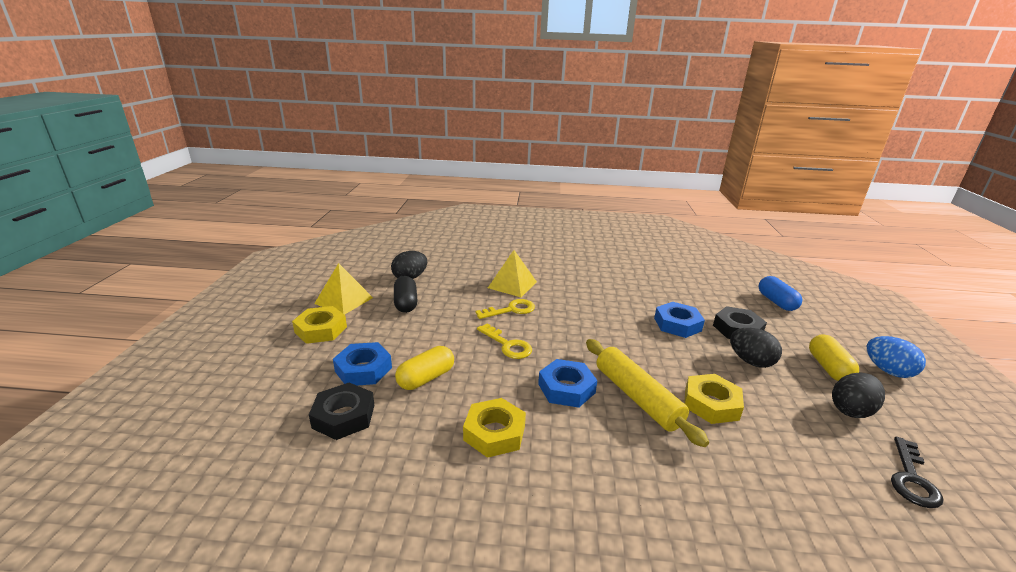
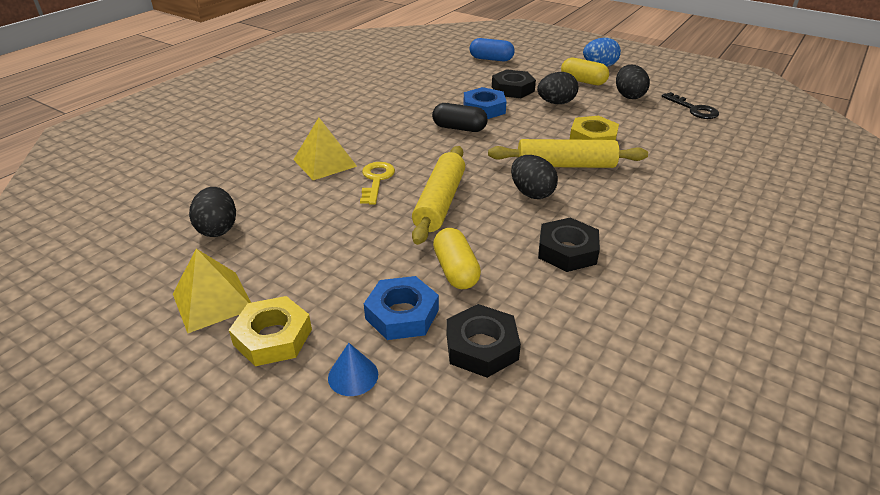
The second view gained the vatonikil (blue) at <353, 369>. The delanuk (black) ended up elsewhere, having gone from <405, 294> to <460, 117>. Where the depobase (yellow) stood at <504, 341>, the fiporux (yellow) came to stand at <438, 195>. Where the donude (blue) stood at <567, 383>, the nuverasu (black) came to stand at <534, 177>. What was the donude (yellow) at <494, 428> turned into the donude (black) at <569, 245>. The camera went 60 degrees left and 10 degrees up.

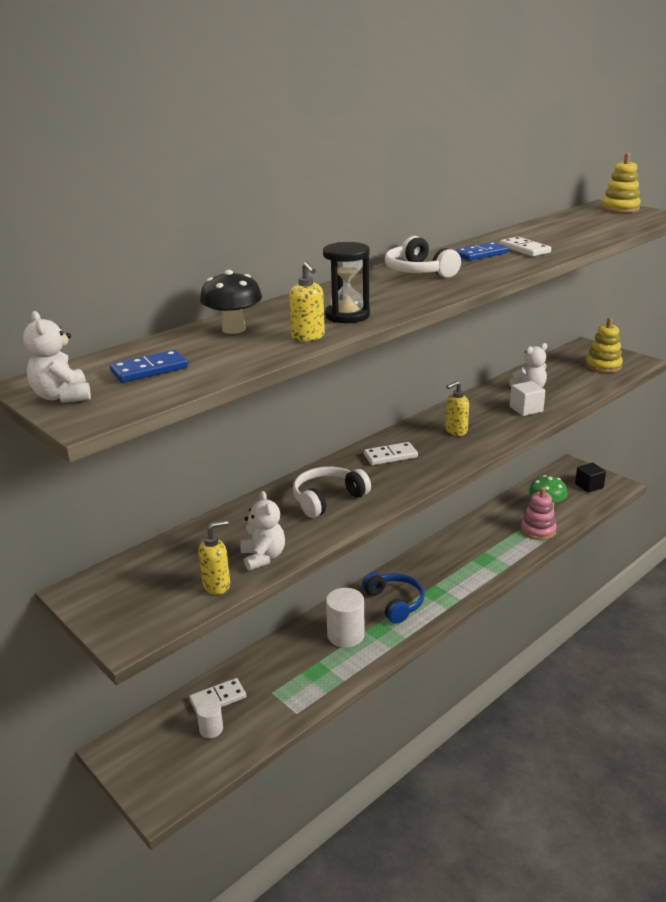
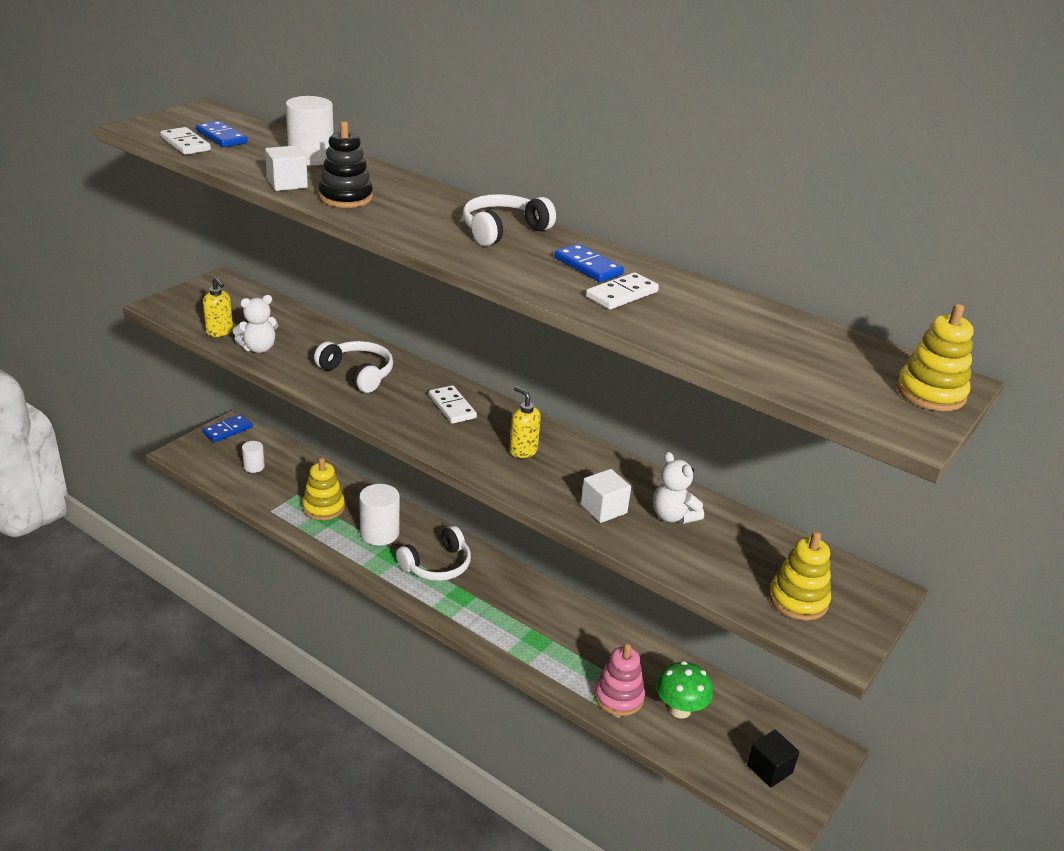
The second view lost the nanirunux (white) at <57, 357>. The second view gained the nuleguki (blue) at <227, 428>. The second view gained the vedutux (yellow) at <323, 488>. The nuleguki (white) ended up elsewhere, having gone from <217, 696> to <185, 141>. Where the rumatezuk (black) stood at <231, 302>, the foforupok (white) came to stand at <310, 131>. Where the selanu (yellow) stood at <307, 301>, the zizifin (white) came to stand at <286, 168>. Where the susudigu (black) stood at <346, 282>, the vedutux (black) came to stand at <346, 164>. What was the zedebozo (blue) at <393, 598> turned into the zedebozo (white) at <433, 553>. The camera went 75 degrees right and 5 degrees up.

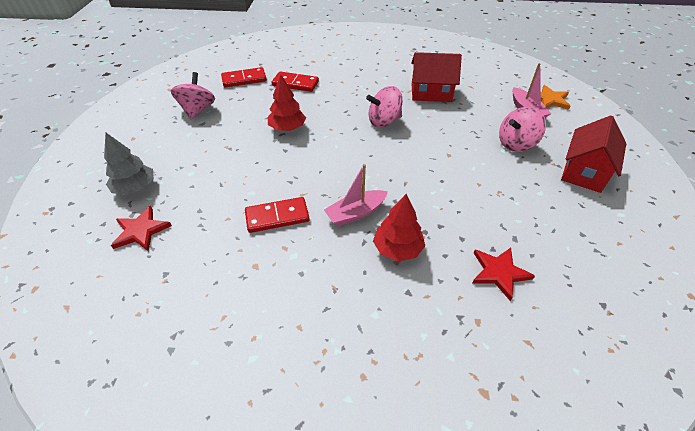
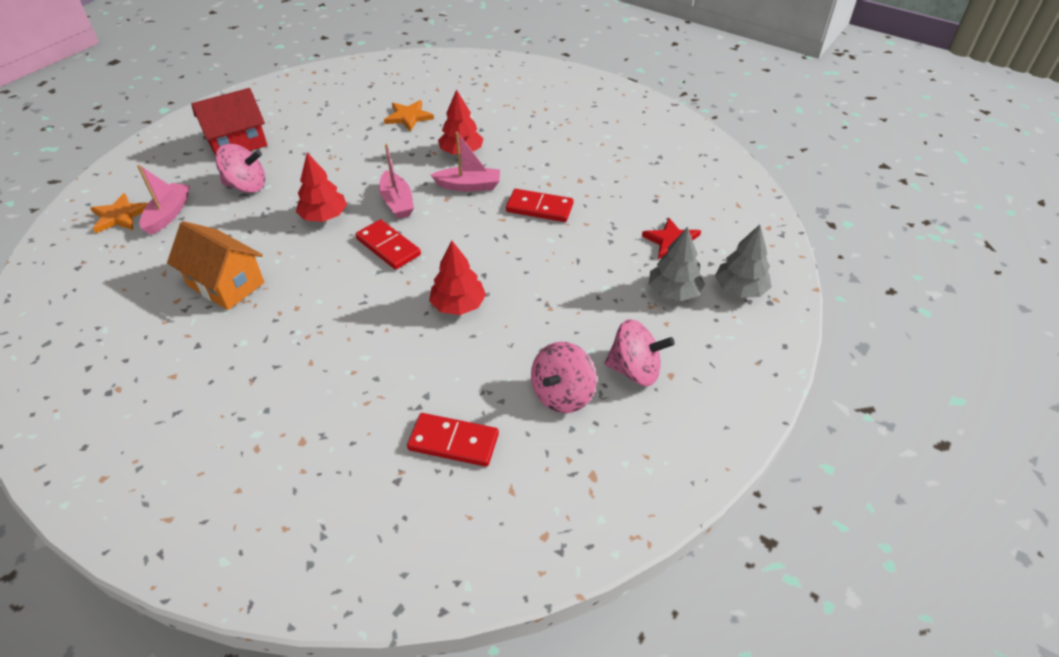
The second view gained the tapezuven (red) at <321, 187>. The second view gained the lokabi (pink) at <396, 181>. The second view gained the tapezuven (grey) at <743, 261>. The nuleguki (red) ended up elsewhere, having gone from <295, 81> to <388, 244>. The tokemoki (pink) ended up elsewhere, having gone from <384, 107> to <640, 352>. What was the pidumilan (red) at <436, 77> turned into the pidumilan (orange) at <215, 265>. What was the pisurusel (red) at <503, 274> turned into the pisurusel (orange) at <409, 115>. The camera went 150 degrees left and 0 degrees up.

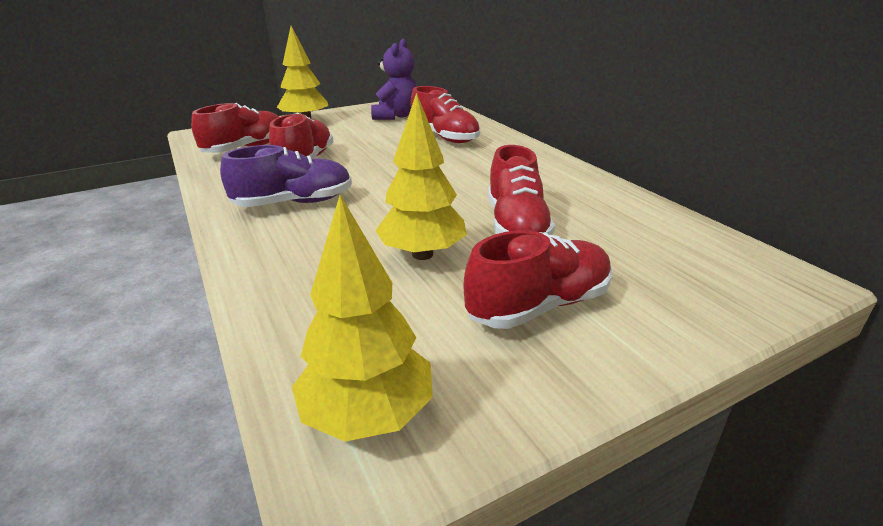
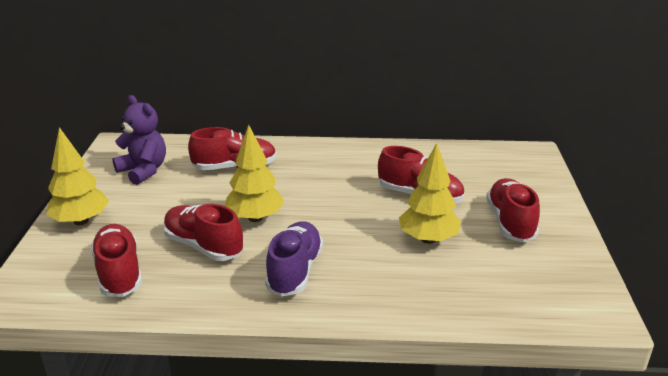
The tapezuven (yellow) ended up elsewhere, having gone from <362, 318> to <254, 173>. The camera went 60 degrees left and 0 degrees up.

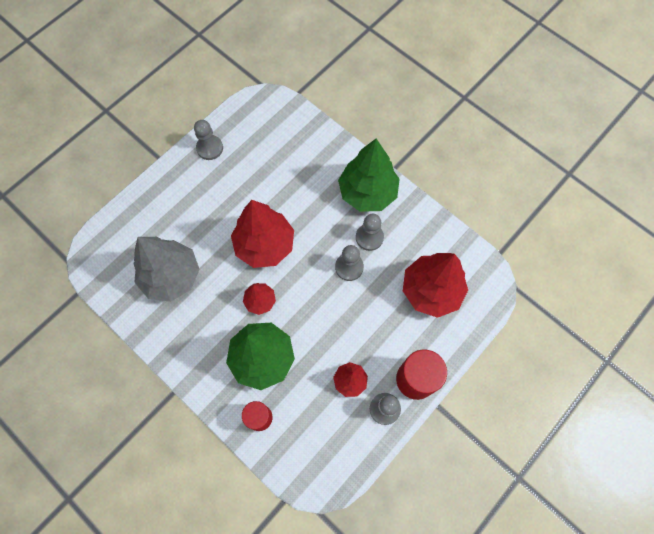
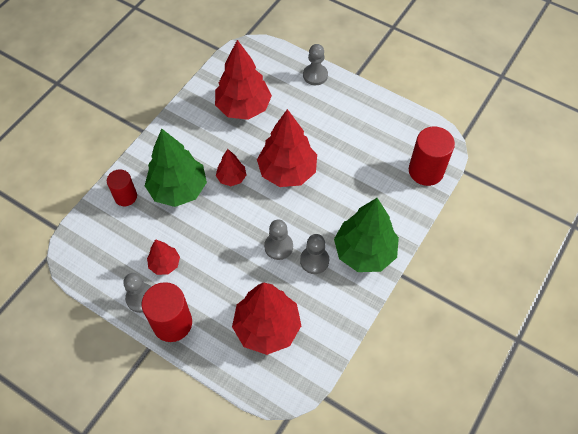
The second view gained the foforupok (red) at <432, 156>. The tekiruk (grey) ended up elsewhere, having gone from <208, 140> to <315, 64>. What was the tapezuven (grey) at <166, 269> turned into the tapezuven (red) at <243, 80>. The camera went 80 degrees right and 10 degrees down.

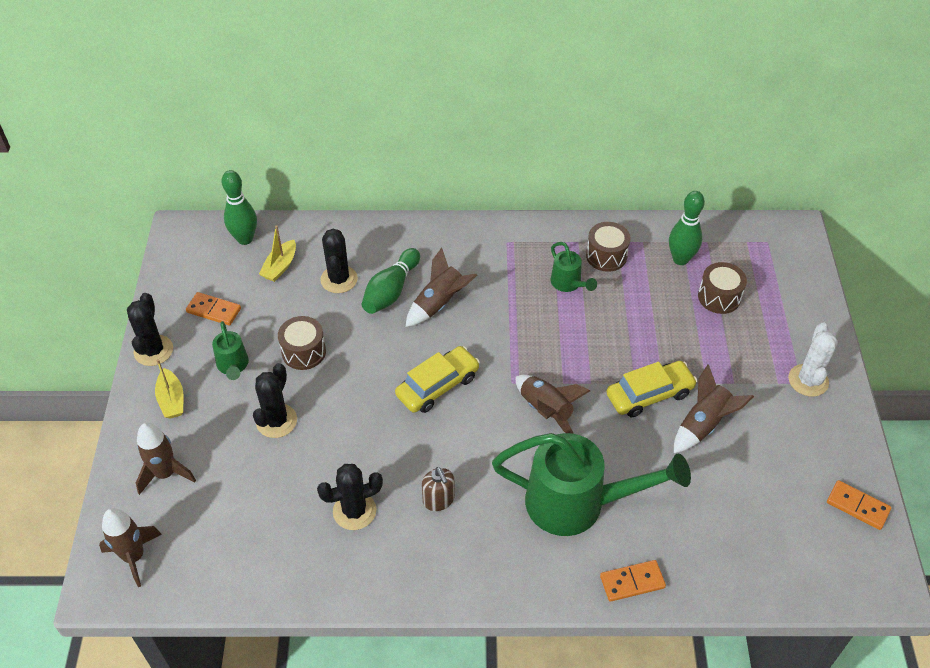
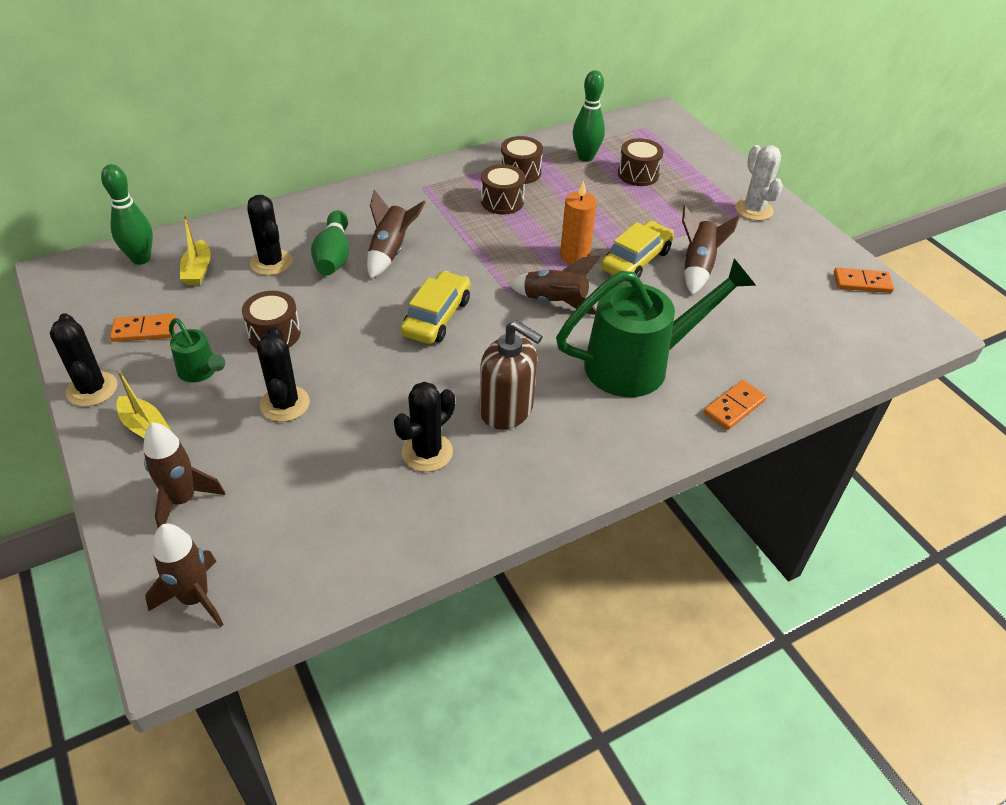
The second view gained the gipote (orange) at <578, 222>. Where the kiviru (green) stood at <574, 267>, the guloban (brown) came to stand at <503, 189>. The size of the selanu (brown) at <438, 489> changed by a factor of 1.66. The camera went 30 degrees left and 5 degrees down.

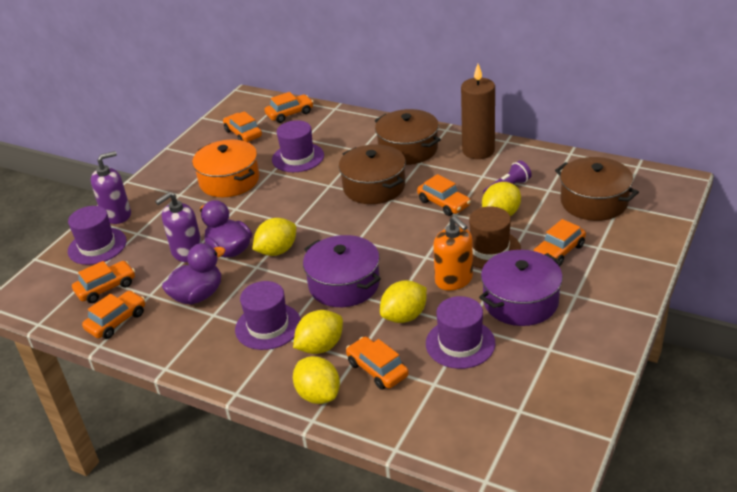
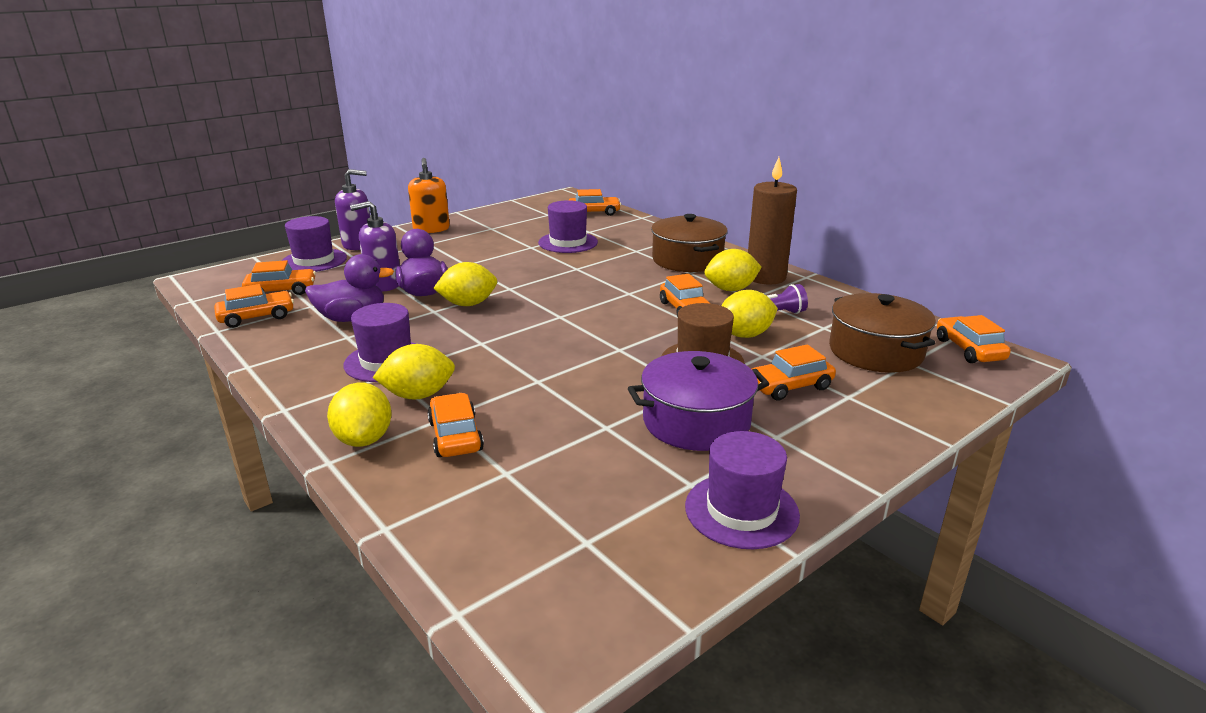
The second view lost the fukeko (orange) at <225, 168>. The second view lost the fukeko (purple) at <342, 271>. The second view lost the fukeko (brown) at <372, 174>. The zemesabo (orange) ended up elsewhere, having gone from <242, 126> to <974, 339>. The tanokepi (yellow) ended up elsewhere, having gone from <403, 301> to <732, 270>. The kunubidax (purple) ended up elsewhere, having gone from <461, 332> to <742, 490>. The selanu (orange) ended up elsewhere, having gone from <453, 253> to <429, 195>. The camera went 20 degrees right and 10 degrees down.

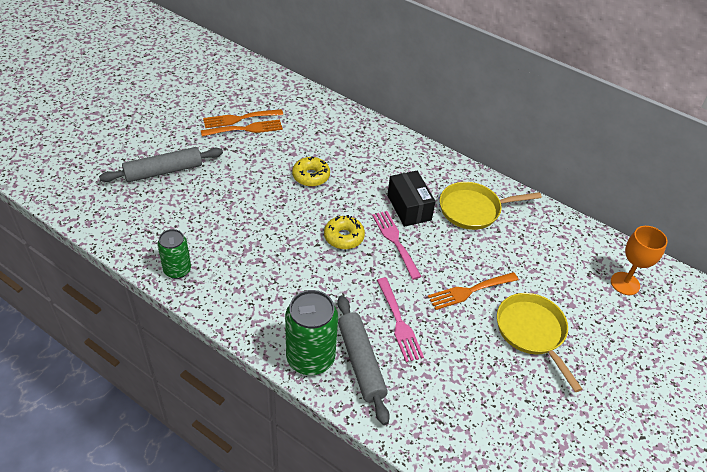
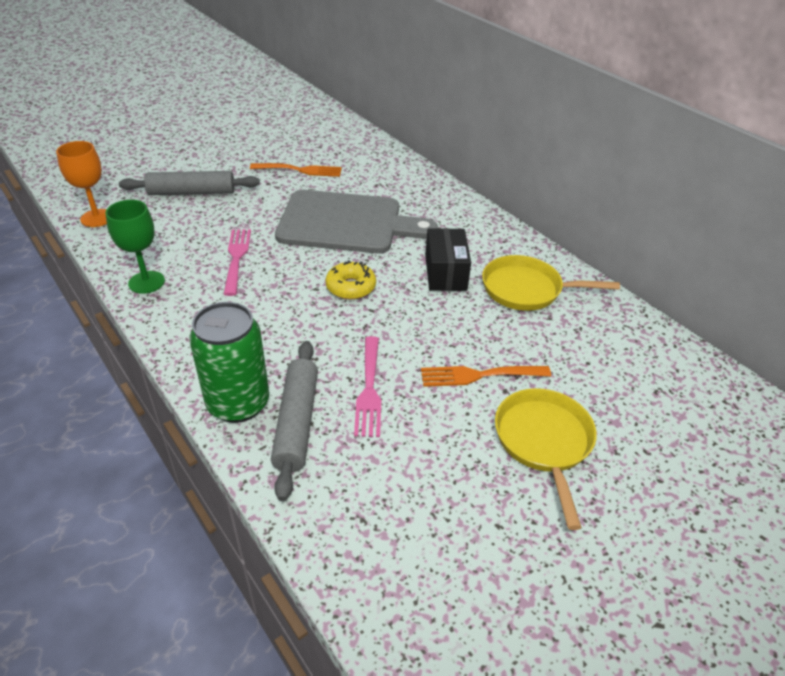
The second view lost the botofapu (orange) at <243, 118>. The botofapu (pink) ended up elsewhere, having gone from <397, 245> to <237, 262>. The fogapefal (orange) ended up elsewhere, having gone from <639, 260> to <81, 184>. Where the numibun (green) stood at <174, 254>, the fogapefal (green) came to stand at <135, 247>. Where the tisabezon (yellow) stood at <311, 171>, the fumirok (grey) came to stand at <356, 222>. The camera went 20 degrees right and 5 degrees down.

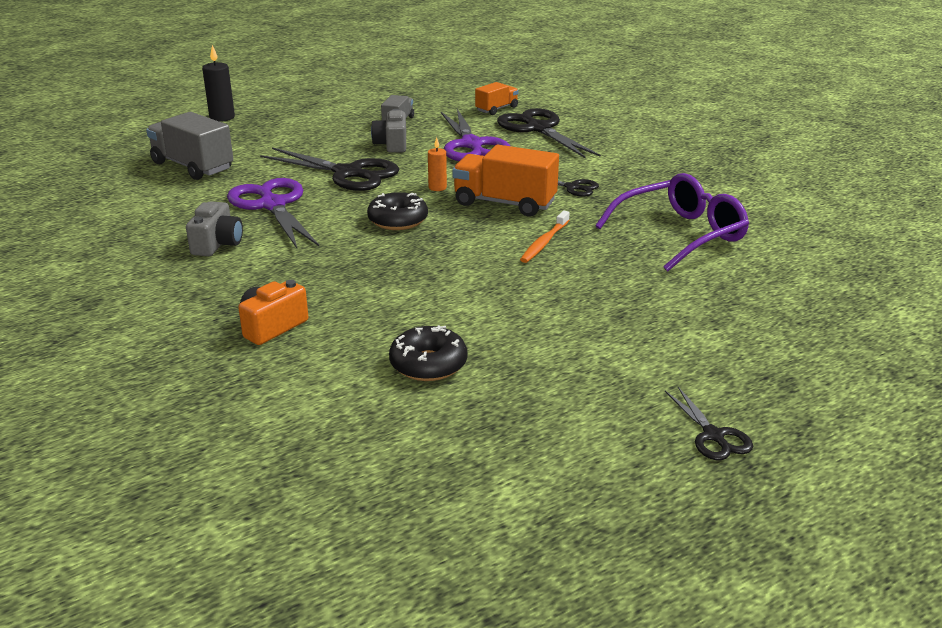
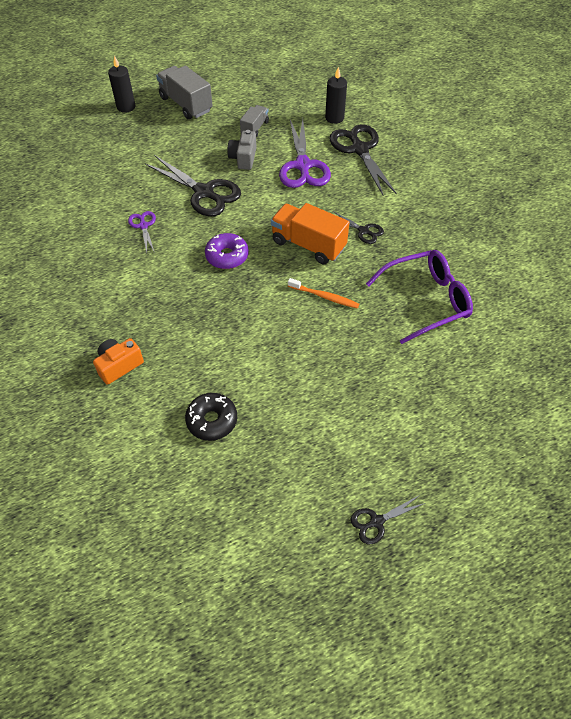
The second view lost the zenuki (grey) at <214, 228>. The second view lost the gipote (orange) at <437, 164>. The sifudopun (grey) ended up elsewhere, having gone from <189, 146> to <184, 93>. Where the sifudopun (orange) stood at <497, 98>, the gipote (black) came to stand at <336, 95>. What was the tisabezon (black) at <397, 211> turned into the tisabezon (purple) at <227, 251>. The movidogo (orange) at <545, 236> ended up facing another way, 105 degrees counterclockwise from before. The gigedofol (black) at <709, 423> ended up facing another way, 75 degrees clockwise from before. The size of the gigedofol (purple) at <273, 213> changed by a factor of 0.50. The camera went 10 degrees right and 25 degrees up.

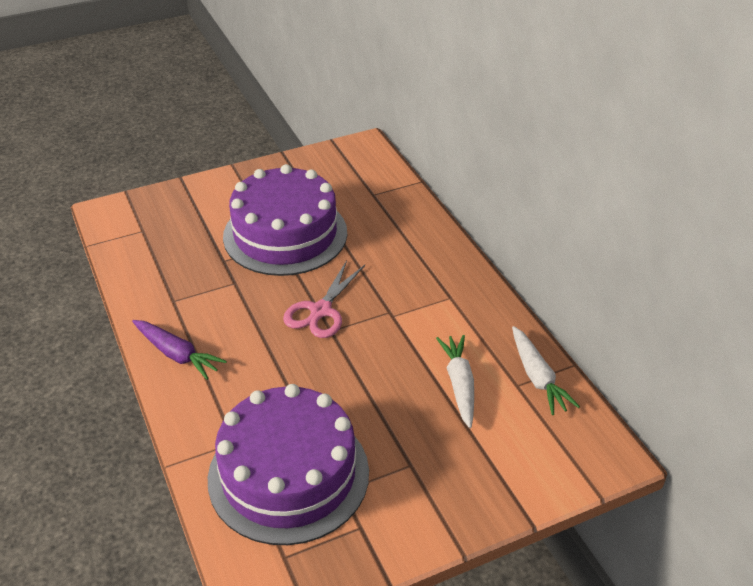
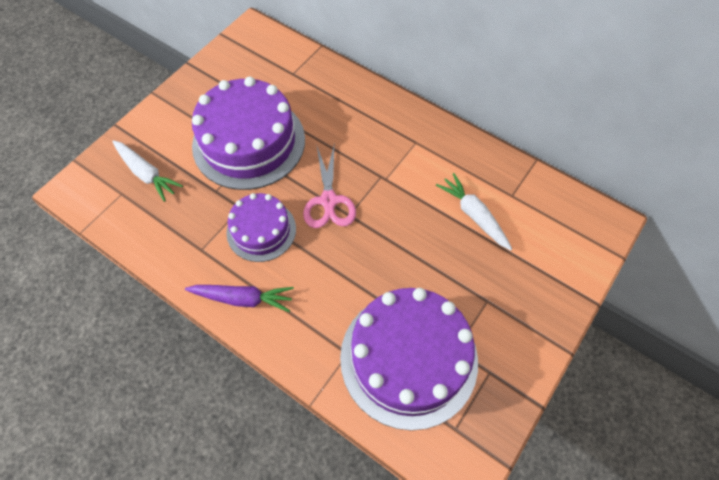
The second view gained the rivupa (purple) at <261, 227>. The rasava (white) ended up elsewhere, having gone from <546, 370> to <147, 171>. The camera went 30 degrees left and 20 degrees up.

